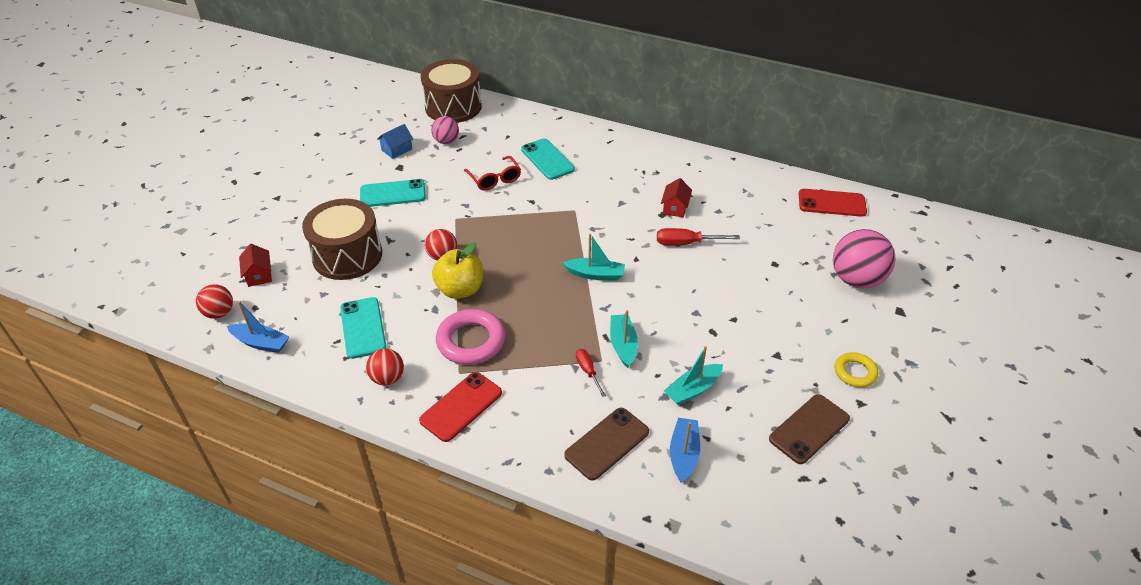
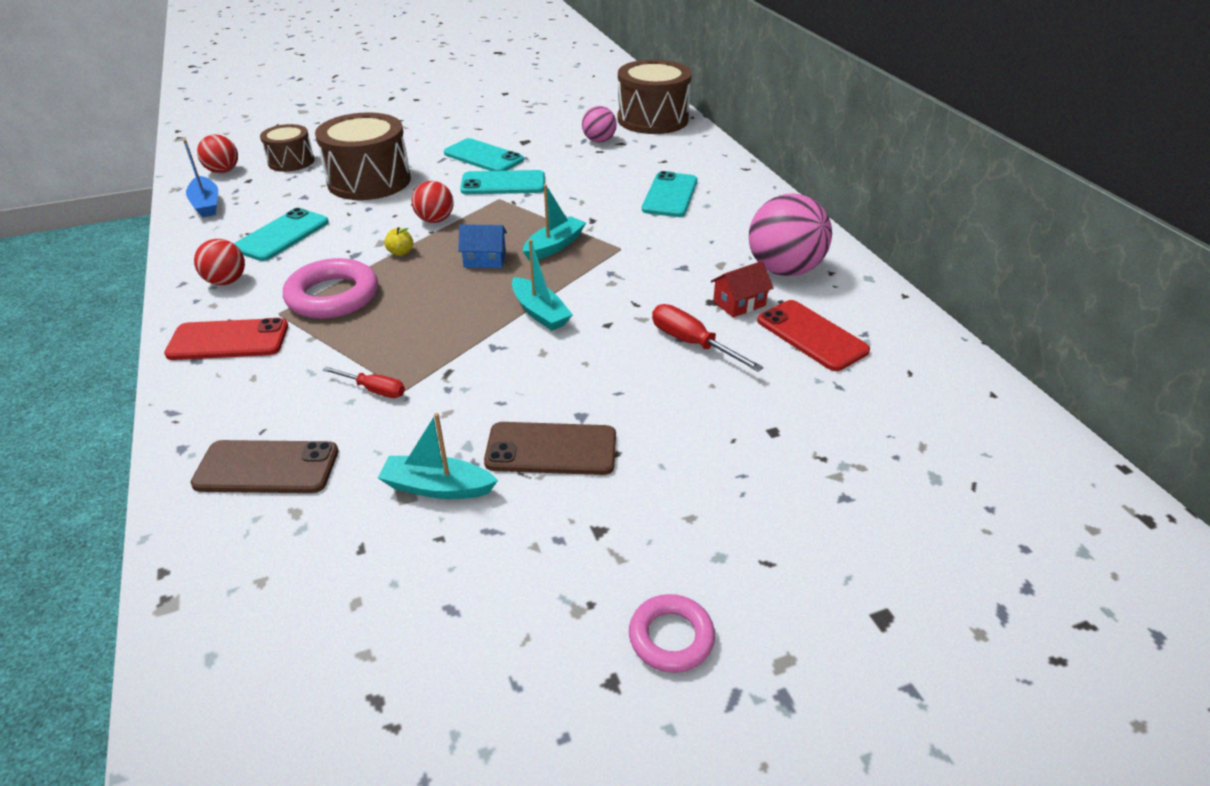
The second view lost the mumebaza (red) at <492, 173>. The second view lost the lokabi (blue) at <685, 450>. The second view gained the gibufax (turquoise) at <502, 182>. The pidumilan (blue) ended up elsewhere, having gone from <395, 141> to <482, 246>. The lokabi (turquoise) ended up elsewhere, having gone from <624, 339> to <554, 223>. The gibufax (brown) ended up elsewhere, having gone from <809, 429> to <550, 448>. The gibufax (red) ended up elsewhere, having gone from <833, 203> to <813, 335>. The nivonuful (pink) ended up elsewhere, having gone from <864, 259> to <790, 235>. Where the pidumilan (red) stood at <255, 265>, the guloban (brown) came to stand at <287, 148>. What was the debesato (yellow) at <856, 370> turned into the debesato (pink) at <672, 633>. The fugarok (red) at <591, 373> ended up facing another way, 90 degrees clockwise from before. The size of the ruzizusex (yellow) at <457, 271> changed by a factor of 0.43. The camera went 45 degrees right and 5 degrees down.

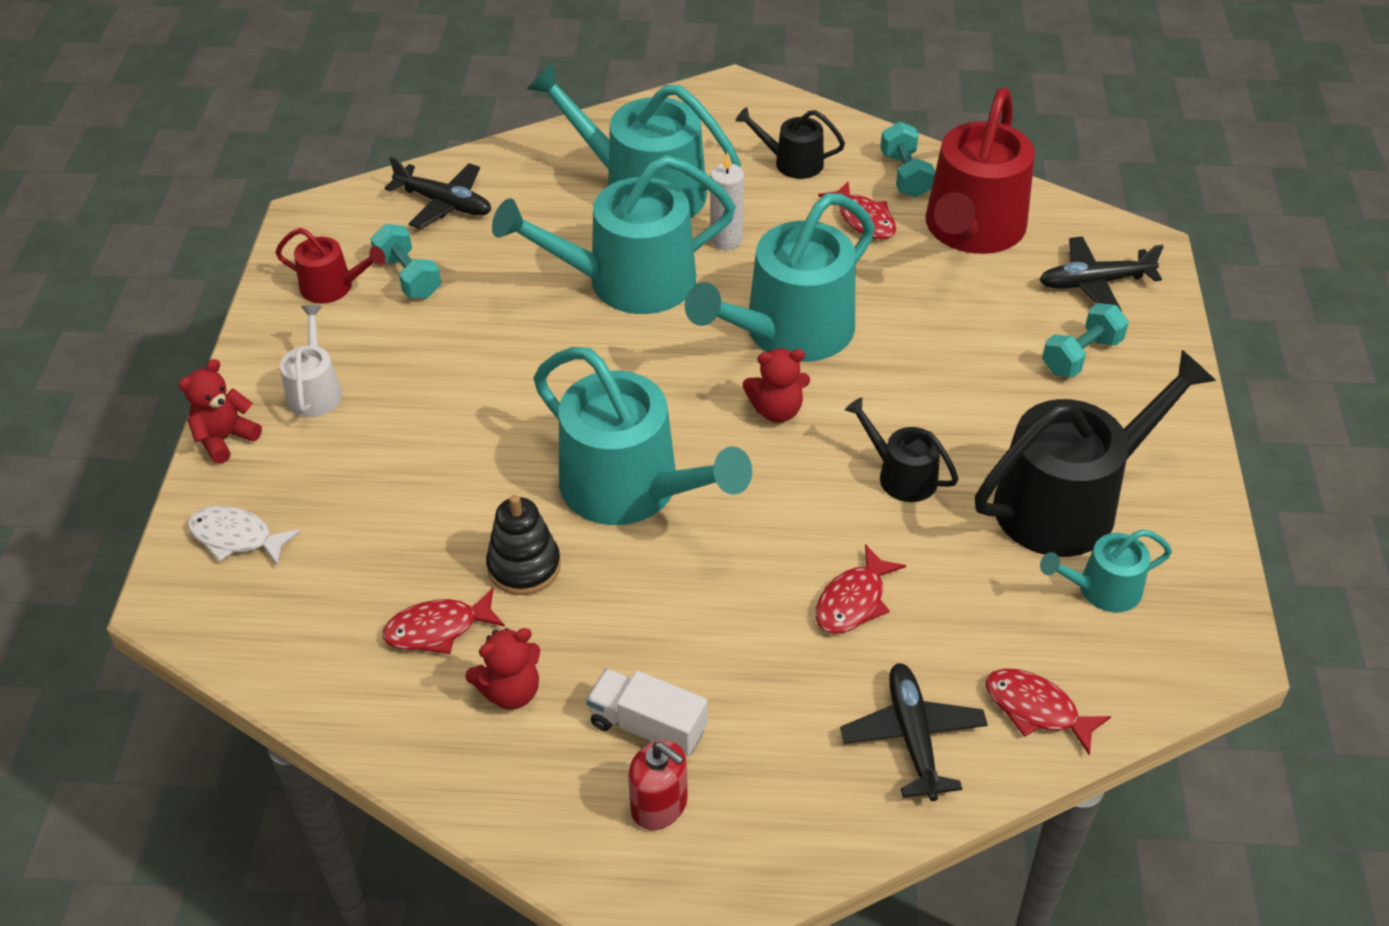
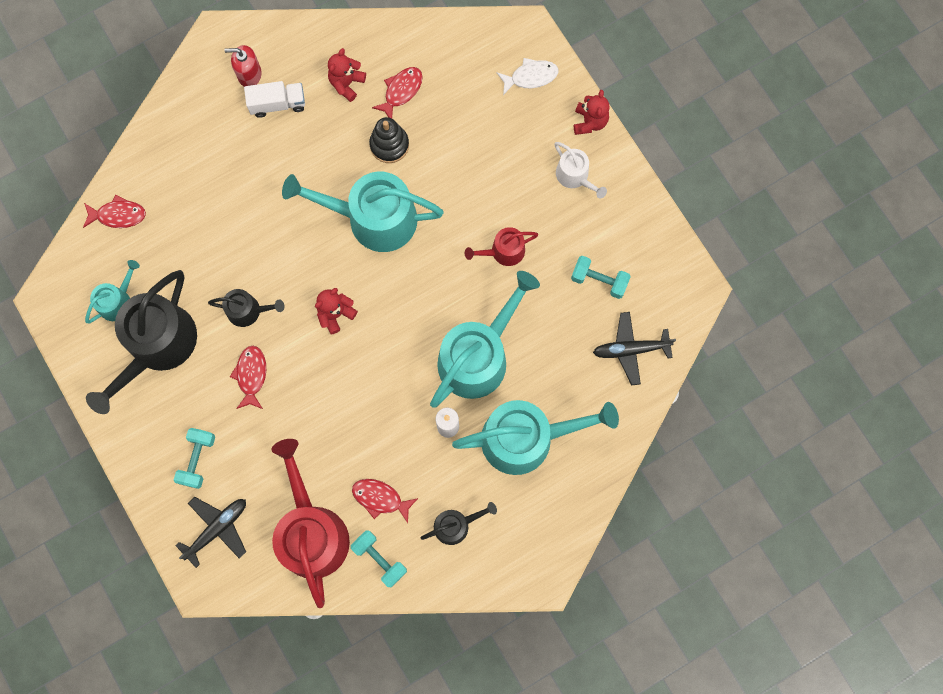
The second view lost the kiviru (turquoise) at <780, 277>. The second view lost the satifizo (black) at <914, 732>. The kiviru (red) ended up elsewhere, having gone from <330, 266> to <501, 246>. The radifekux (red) ended up elsewhere, having gone from <860, 589> to <248, 377>. The camera went 145 degrees right and 30 degrees up.

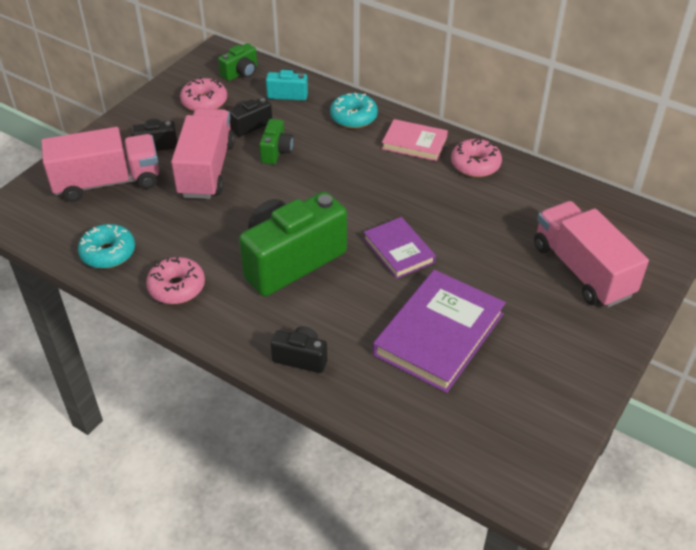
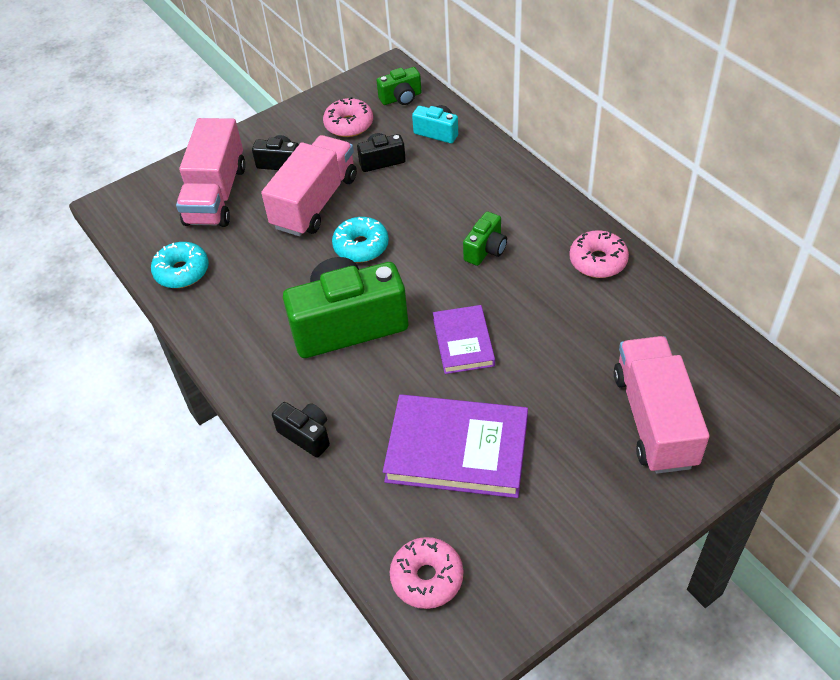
The second view lost the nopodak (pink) at <415, 140>. The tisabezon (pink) ended up elsewhere, having gone from <175, 280> to <426, 573>. The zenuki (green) ended up elsewhere, having gone from <276, 142> to <485, 238>. The tisabezon (turquoise) ended up elsewhere, having gone from <354, 110> to <360, 239>. The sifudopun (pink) at <100, 164> ended up facing another way, 90 degrees clockwise from before. The nopodak (purple) at <439, 331> ended up facing another way, 45 degrees clockwise from before. The camera went 25 degrees right and 5 degrees up.

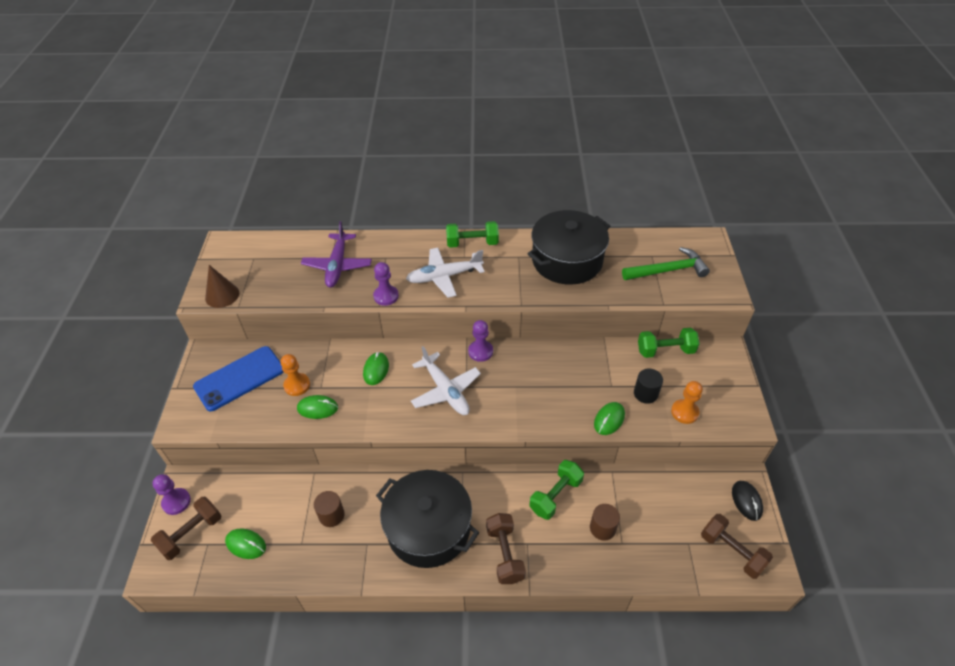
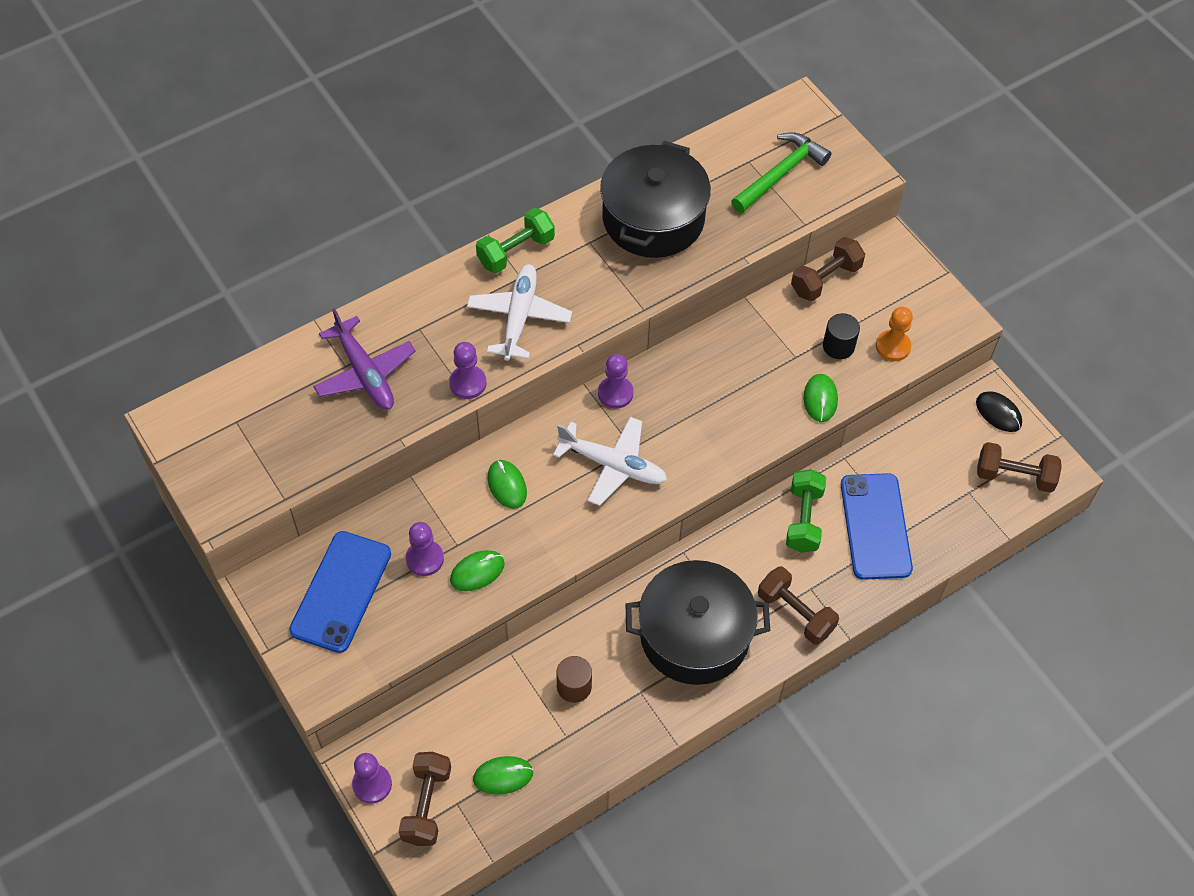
The second view lost the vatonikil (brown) at <222, 286>. Where the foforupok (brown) stood at <605, 522>, the gibufax (blue) came to stand at <877, 526>. What was the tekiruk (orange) at <295, 375> turned into the tekiruk (purple) at <425, 549>. What was the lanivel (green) at <668, 343> turned into the lanivel (brown) at <828, 269>. The satifizo (white) at <445, 273> ended up facing another way, 150 degrees clockwise from before. The camera went 35 degrees left and 10 degrees up.

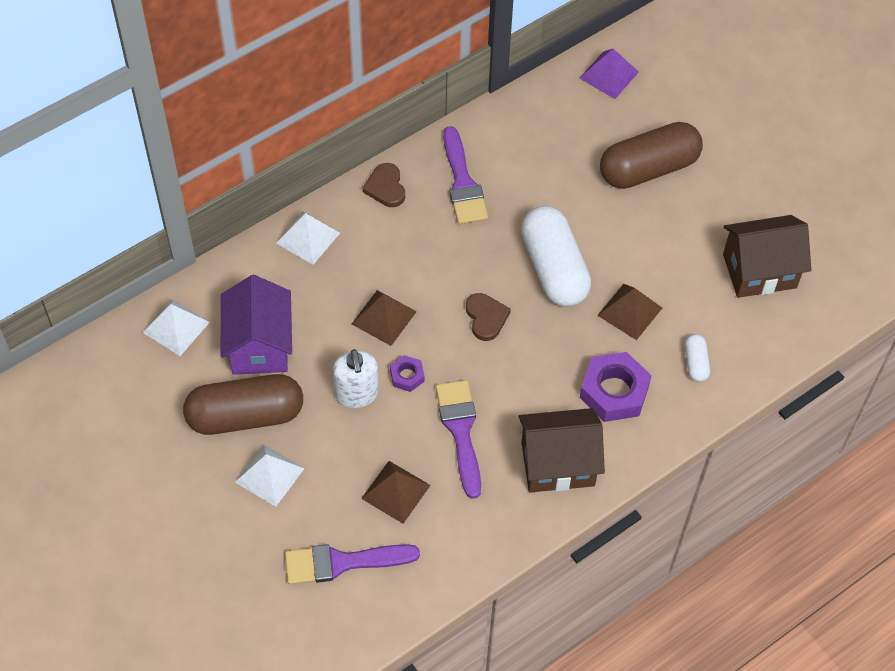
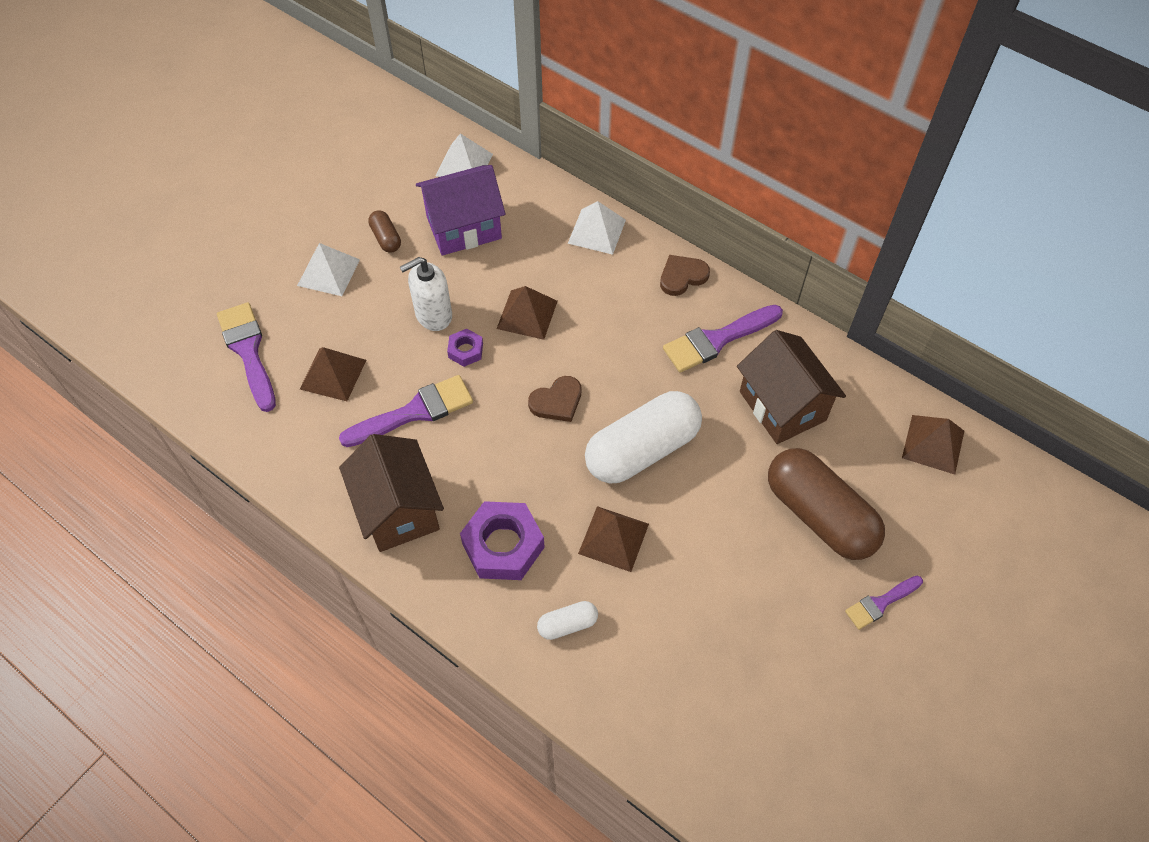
The second view gained the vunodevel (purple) at <884, 603>. The pidumilan (brown) ended up elsewhere, having gone from <767, 256> to <791, 387>. What was the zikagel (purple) at <609, 74> turned into the zikagel (brown) at <933, 445>. The size of the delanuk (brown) at <243, 404> changed by a factor of 0.44. The camera went 75 degrees right and 0 degrees up.

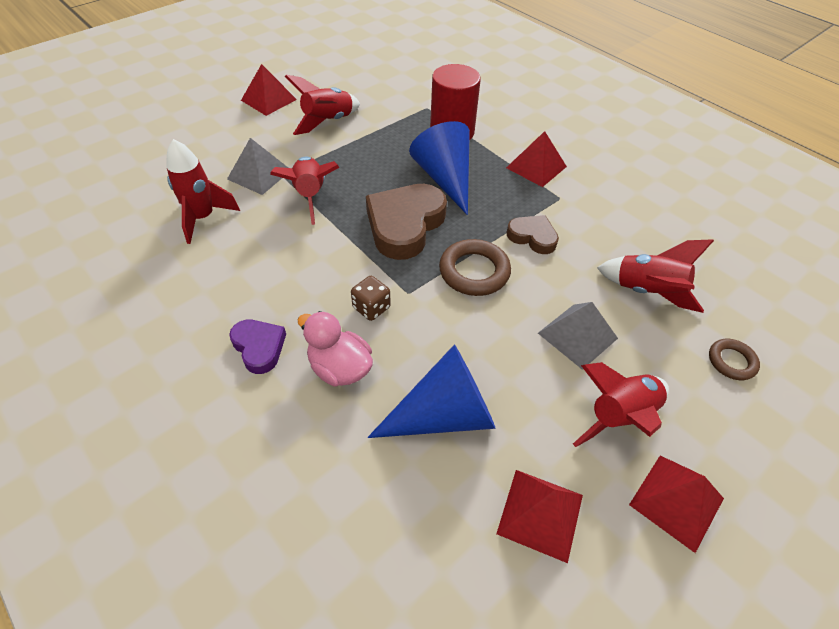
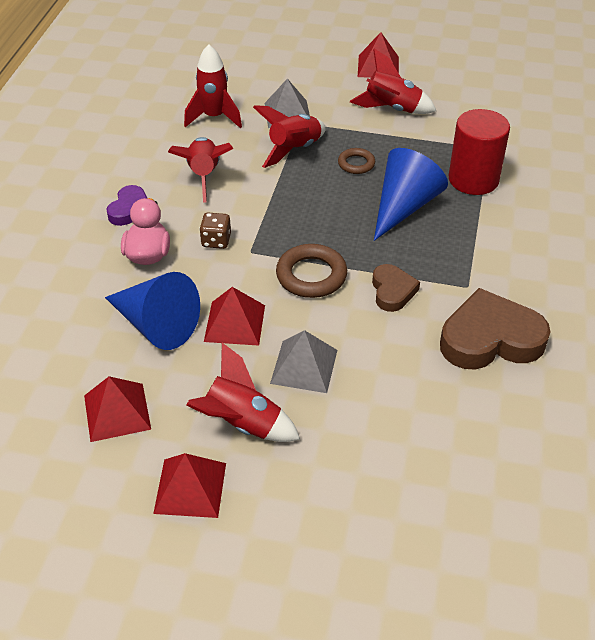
The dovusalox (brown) ended up elsewhere, having gone from <406, 222> to <495, 329>. The zikagel (red) ended up elsewhere, having gone from <536, 159> to <234, 316>. The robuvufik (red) ended up elsewhere, having gone from <655, 276> to <200, 170>. The debesato (brown) ended up elsewhere, having gone from <734, 359> to <356, 161>. The camera went 55 degrees right and 5 degrees down.

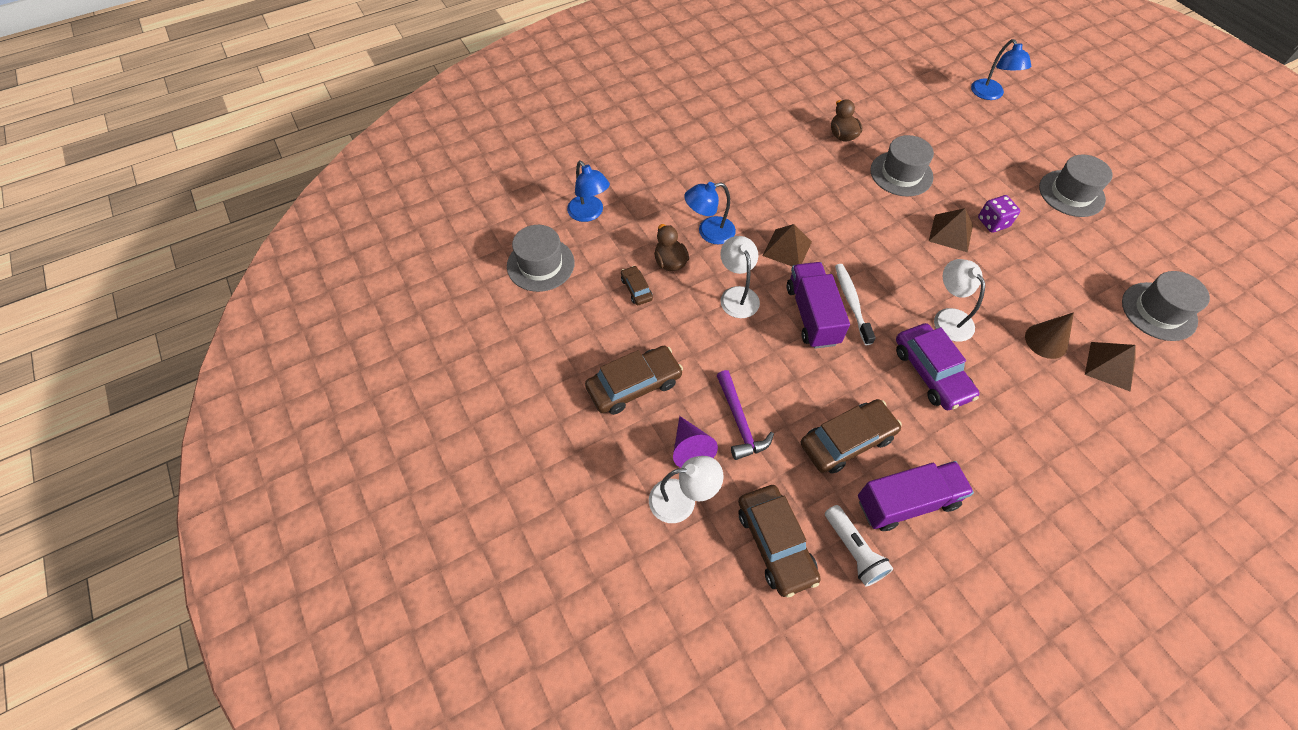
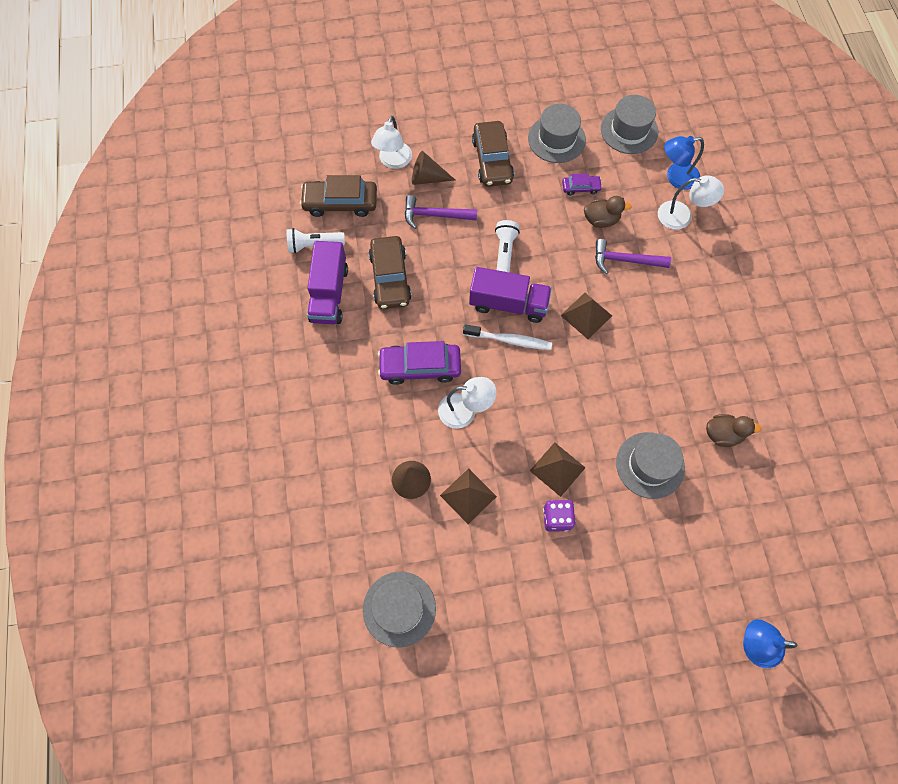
The second view gained the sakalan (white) at <507, 246>. The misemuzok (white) ended up elsewhere, having gone from <740, 277> to <691, 202>. The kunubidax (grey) ended up elsewhere, having gone from <1076, 185> to <557, 133>. The zikagel (brown) ended up elsewhere, having gone from <1110, 367> to <468, 496>. Where the misemuzok (blue) stood at <710, 213>, the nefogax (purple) came to stand at <633, 256>. What was the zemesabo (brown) at <637, 285> turned into the zemesabo (purple) at <582, 184>. What was the vatonikil (purple) at <695, 442> turned into the vatonikil (brown) at <433, 168>. The camera went 110 degrees right and 10 degrees up.

